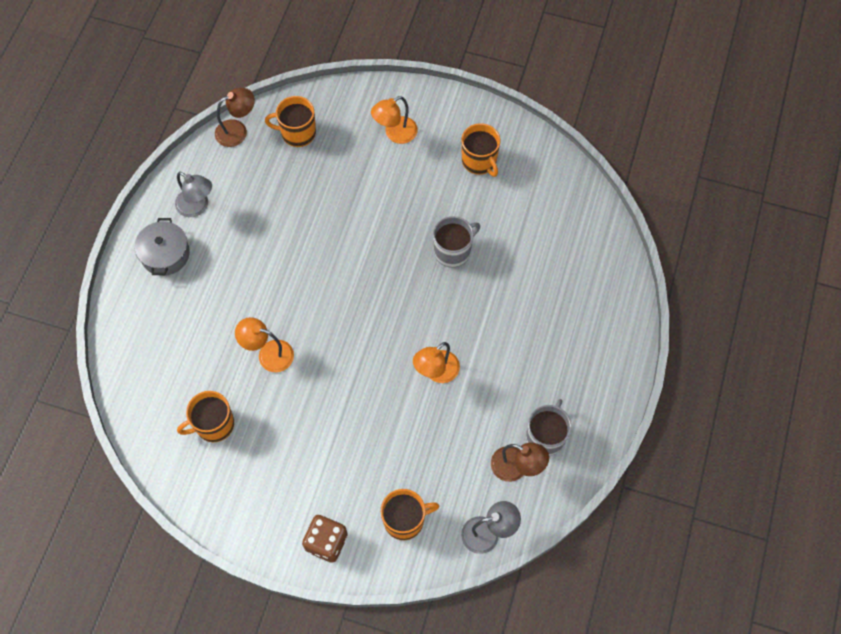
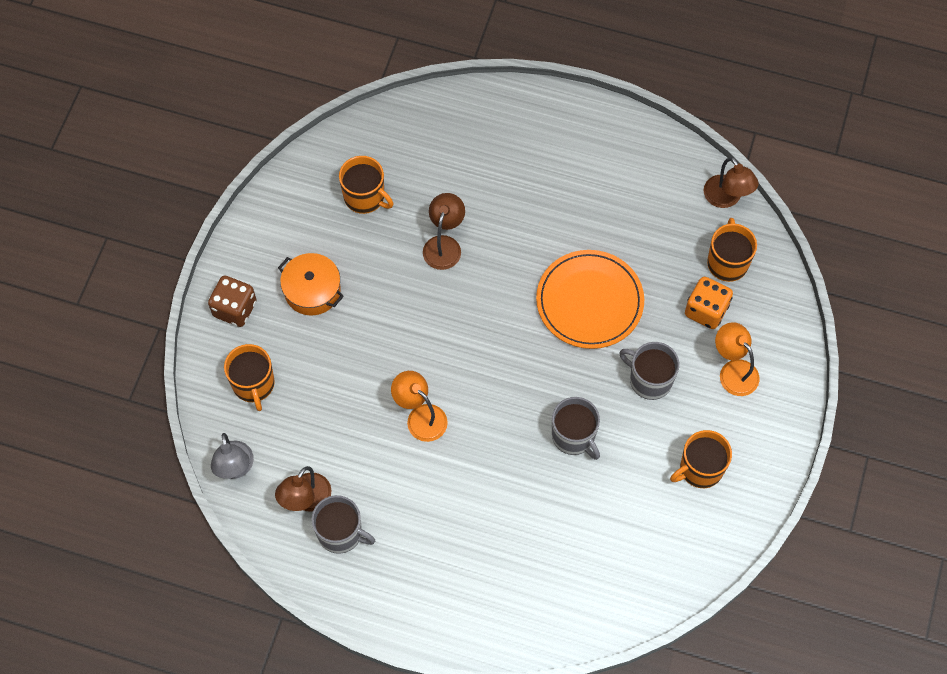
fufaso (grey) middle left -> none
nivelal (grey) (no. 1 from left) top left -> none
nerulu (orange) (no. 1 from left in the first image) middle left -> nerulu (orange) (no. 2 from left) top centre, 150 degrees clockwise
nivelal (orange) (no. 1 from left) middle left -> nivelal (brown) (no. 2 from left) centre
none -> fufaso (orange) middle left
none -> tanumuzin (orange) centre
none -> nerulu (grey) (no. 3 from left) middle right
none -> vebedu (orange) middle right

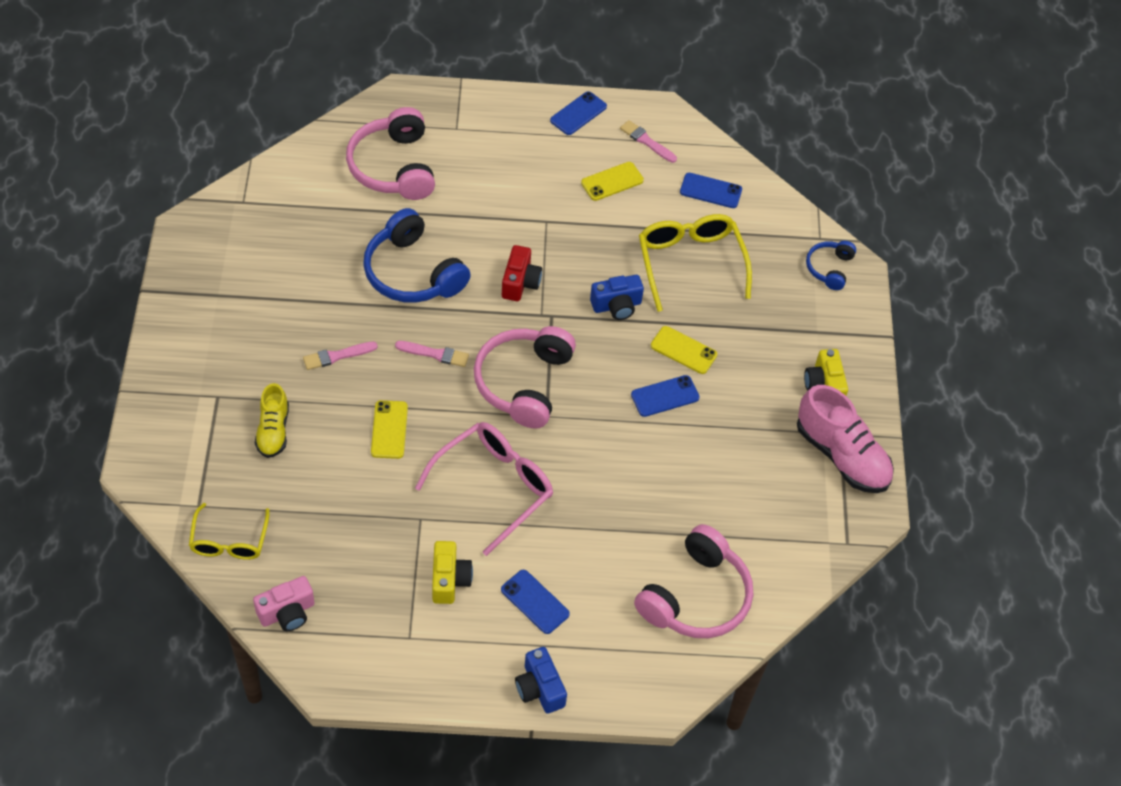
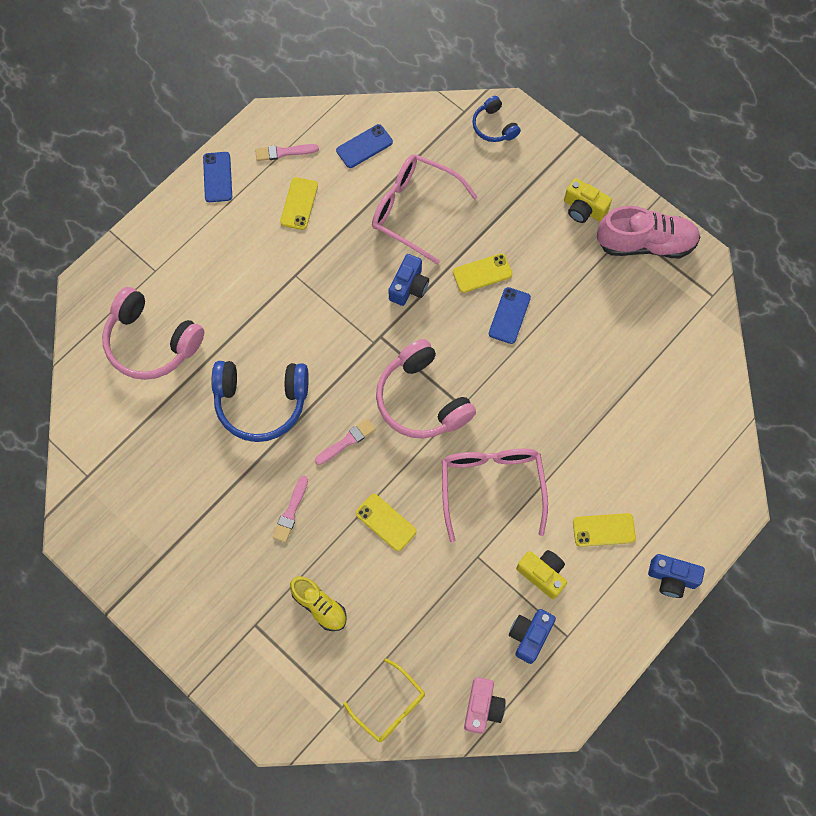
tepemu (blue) (no. 1 from left) bottom centre -> tepemu (yellow) (no. 4 from left) middle right
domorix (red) centre -> none
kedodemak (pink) (no. 3 from left) bottom centre -> none
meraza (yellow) (no. 2 from left) centre -> meraza (pink) (no. 1 from left) top centre
none -> domorix (blue) (no. 2 from left) bottom centre

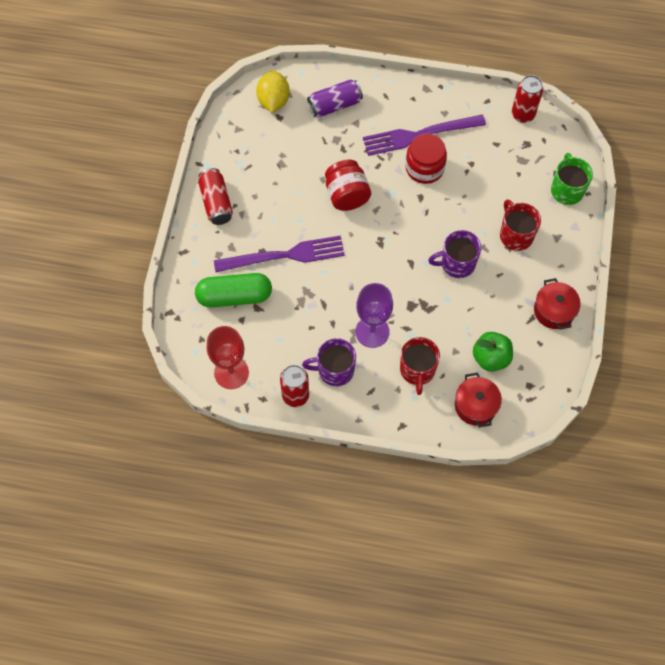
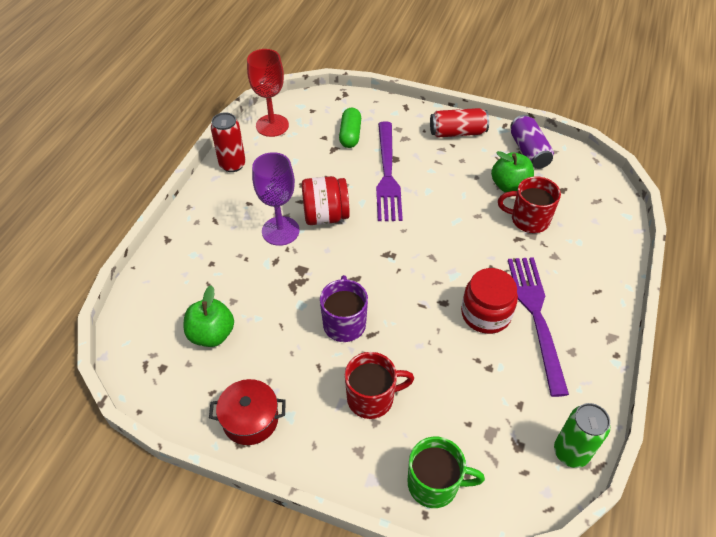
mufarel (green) centre -> mufarel (green) top centre, x0.66
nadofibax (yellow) top centre -> none
nerulu (purple) (no. 1 from left) centre -> none
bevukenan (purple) top centre -> bevukenan (purple) top right, relocated
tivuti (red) (no. 1 from left) top centre -> tivuti (red) (no. 1 from left) centre, relocated
nerulu (red) (no. 1 from left in the first image) centre -> nerulu (red) (no. 2 from left) middle right, relocated
fufaso (red) (no. 1 from left) middle right -> none
bevukenan (red) (no. 3 from left) top right -> bevukenan (green) bottom right
none -> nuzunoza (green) (no. 2 from left) top right

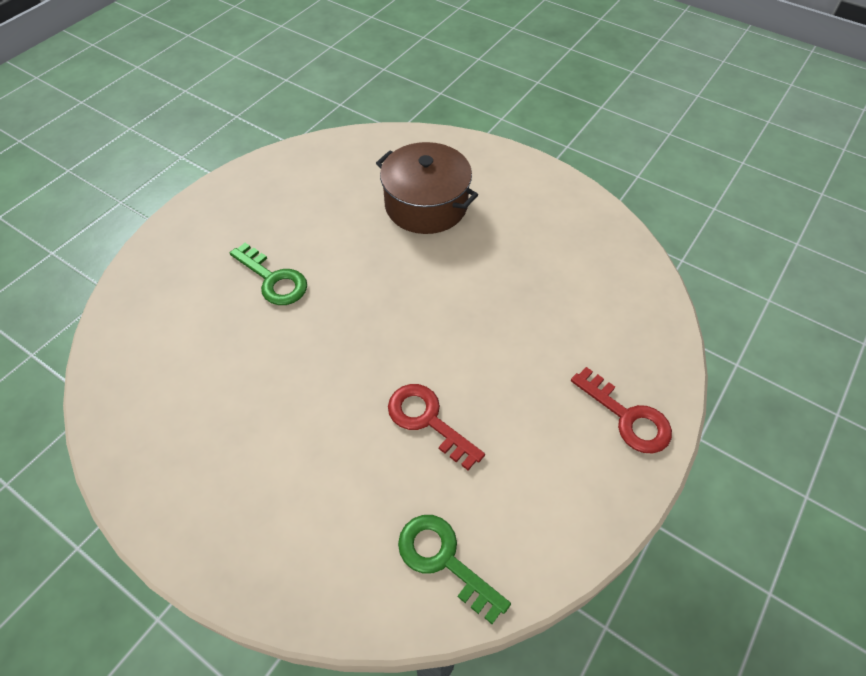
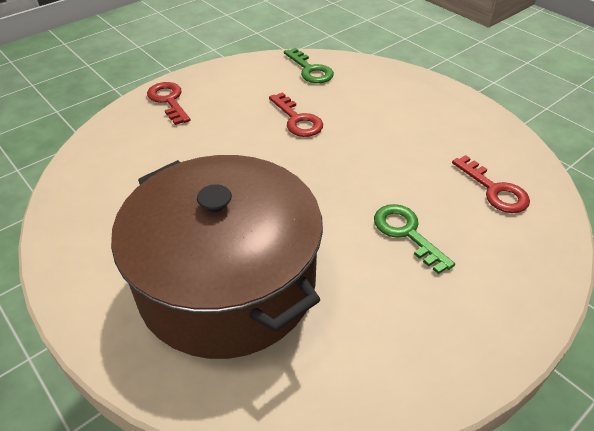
fufaso (brown) top centre -> fufaso (brown) centre, x1.79
none -> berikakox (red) (no. 3 from left) middle right

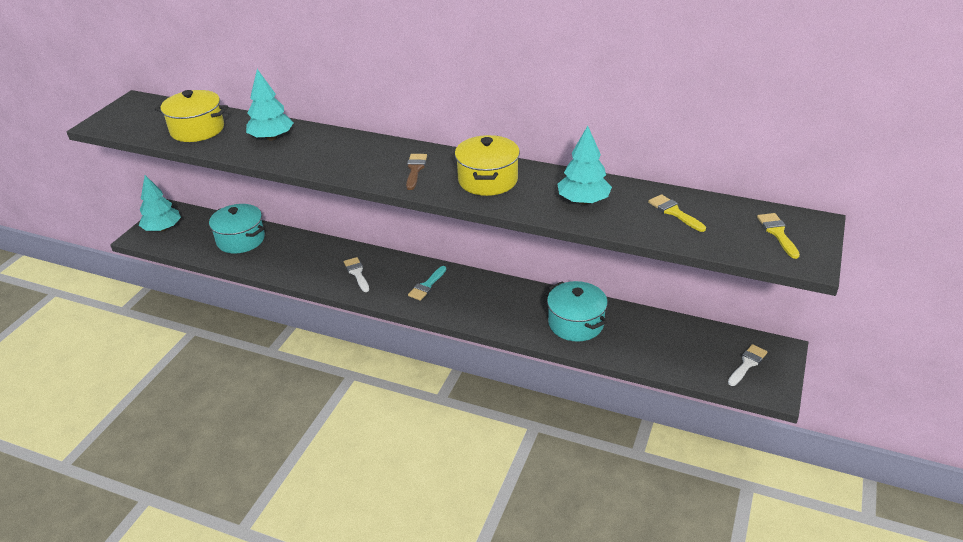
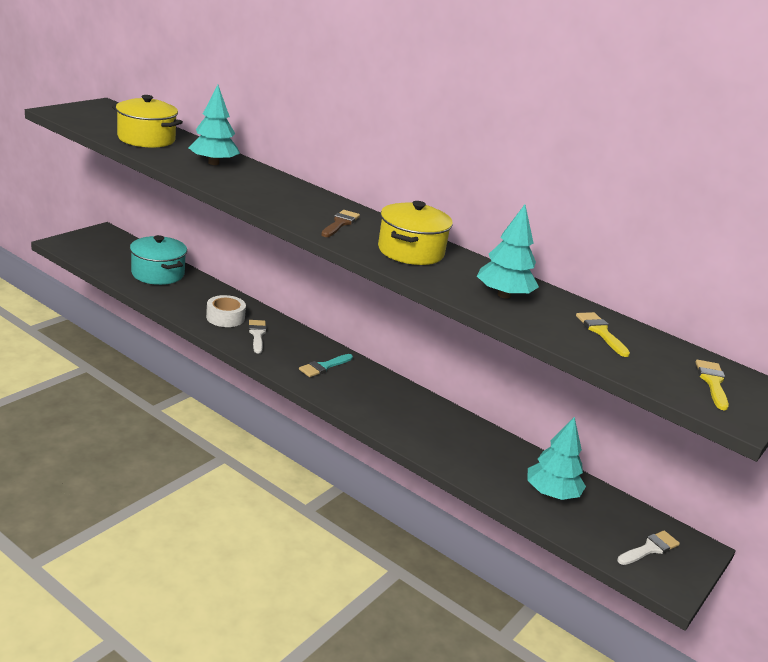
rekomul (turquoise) (no. 1 from left in the first image) middle left -> rekomul (turquoise) (no. 3 from left) bottom right, relocated
fufaso (turquoise) (no. 2 from left) centre -> none
none -> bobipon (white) middle left

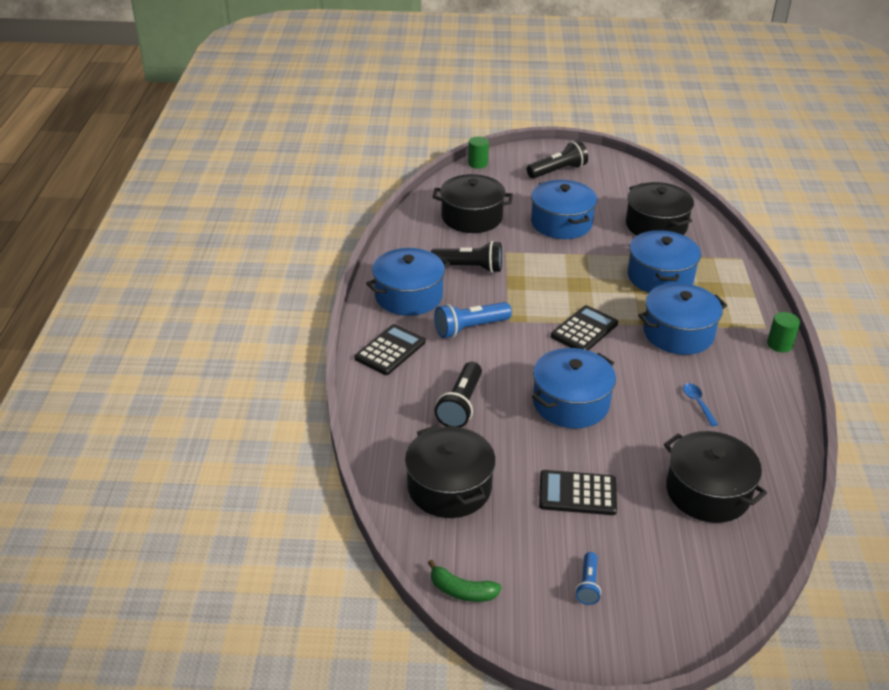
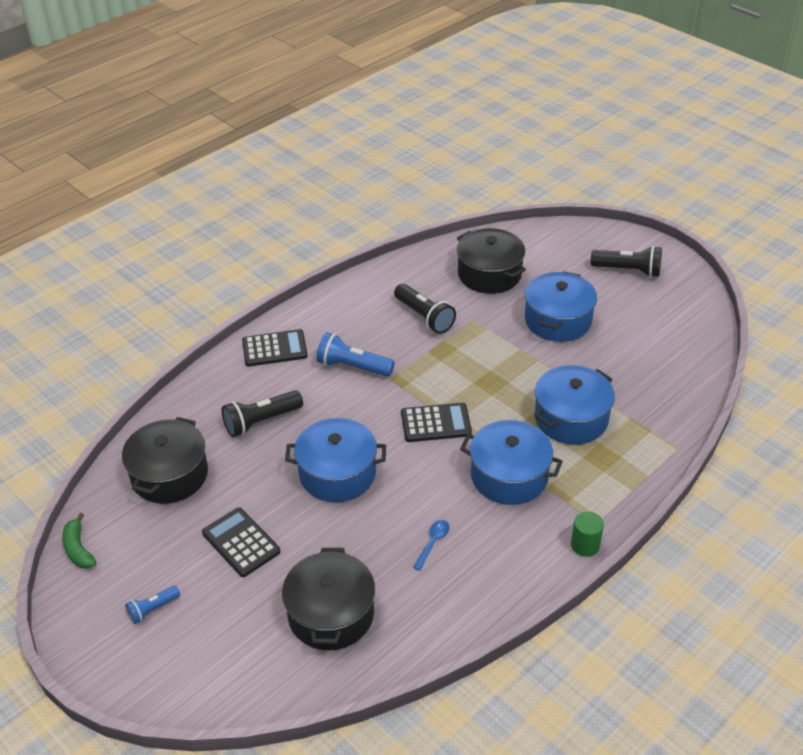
fufaso (blue) (no. 1 from left) centre -> none
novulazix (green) (no. 1 from left) top centre -> none
fufaso (black) (no. 3 from left) top right -> none

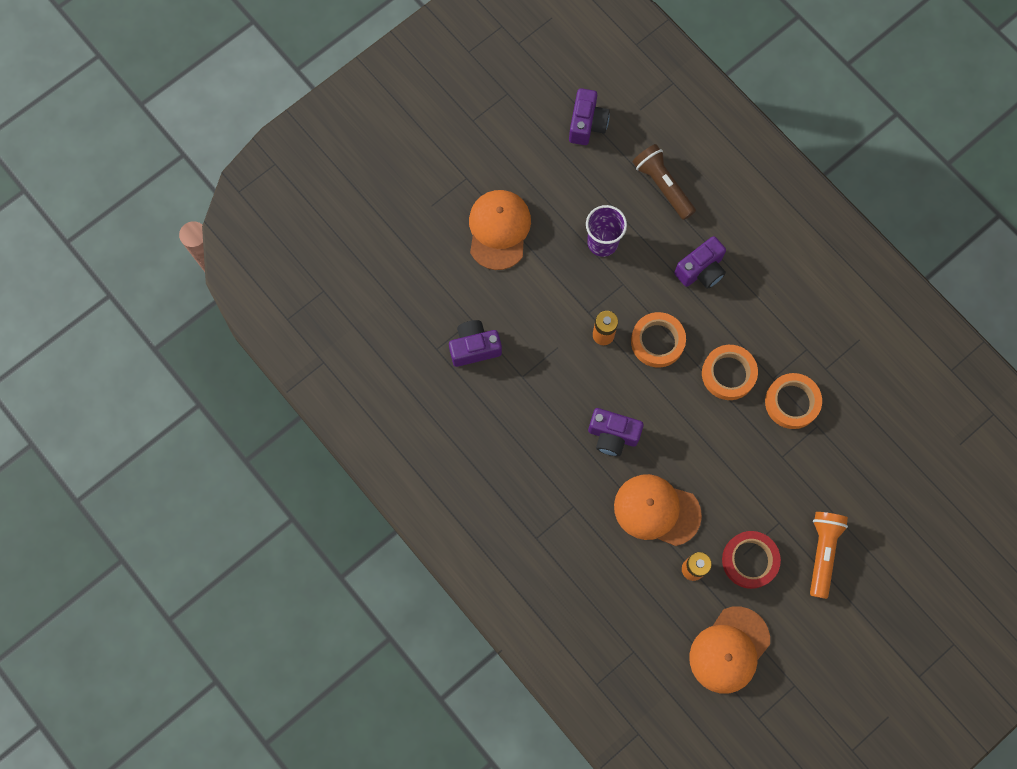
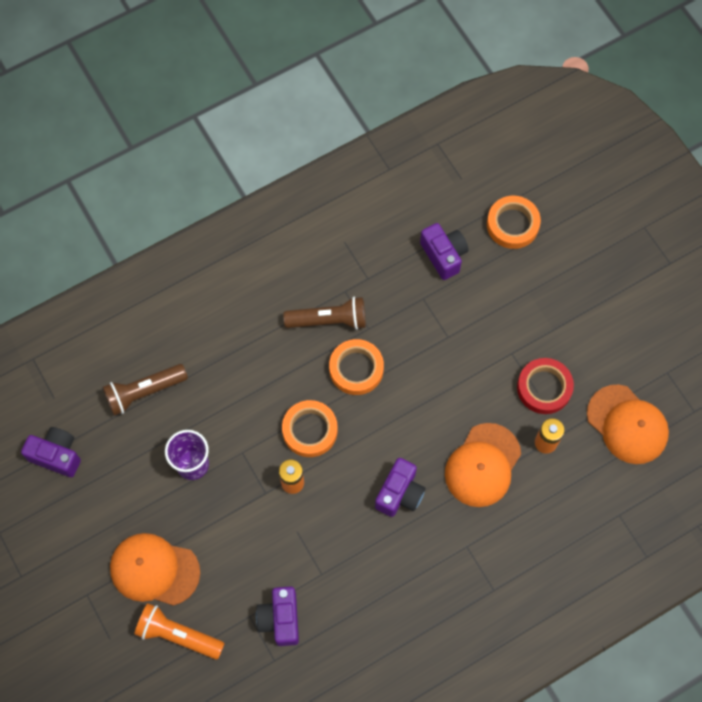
domorix (purple) (no. 4 from left) middle right -> domorix (purple) (no. 4 from left) centre, relocated
bobipon (orange) (no. 3 from left) middle right -> bobipon (orange) (no. 3 from left) top right, relocated
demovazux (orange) bottom right -> demovazux (orange) bottom left, relocated
none -> demovazux (brown) (no. 2 from left) centre

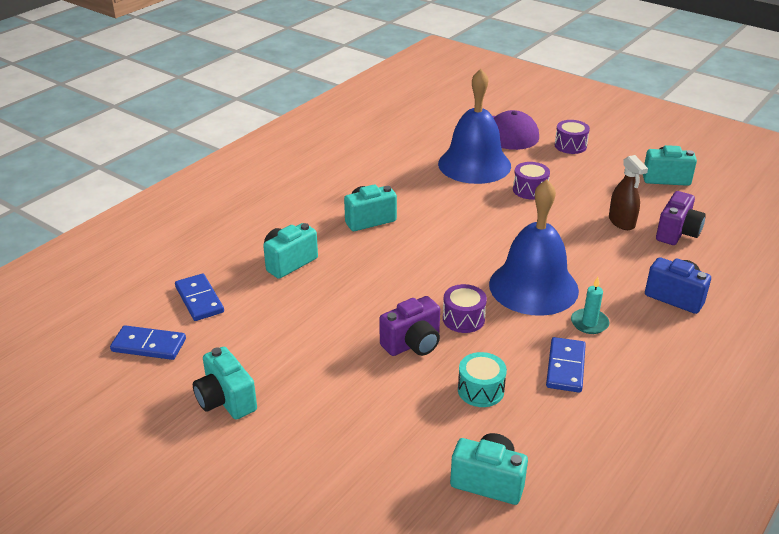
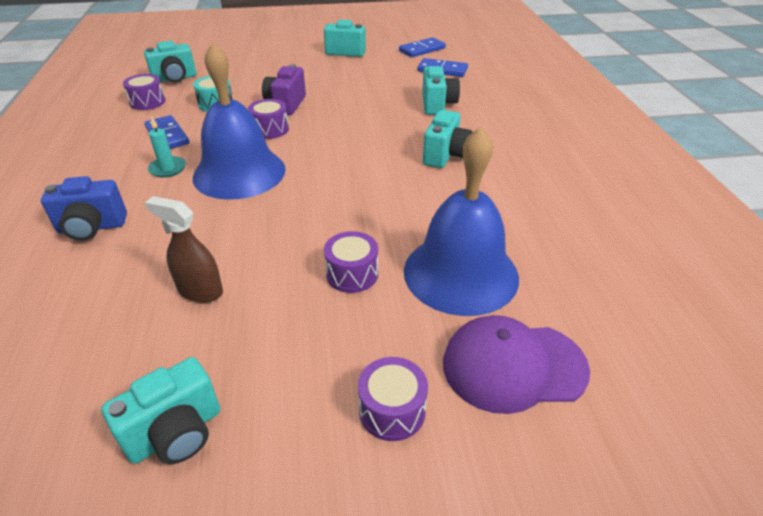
domorix (purple) (no. 2 from left) middle right -> none
none -> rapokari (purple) (no. 1 from left) top left

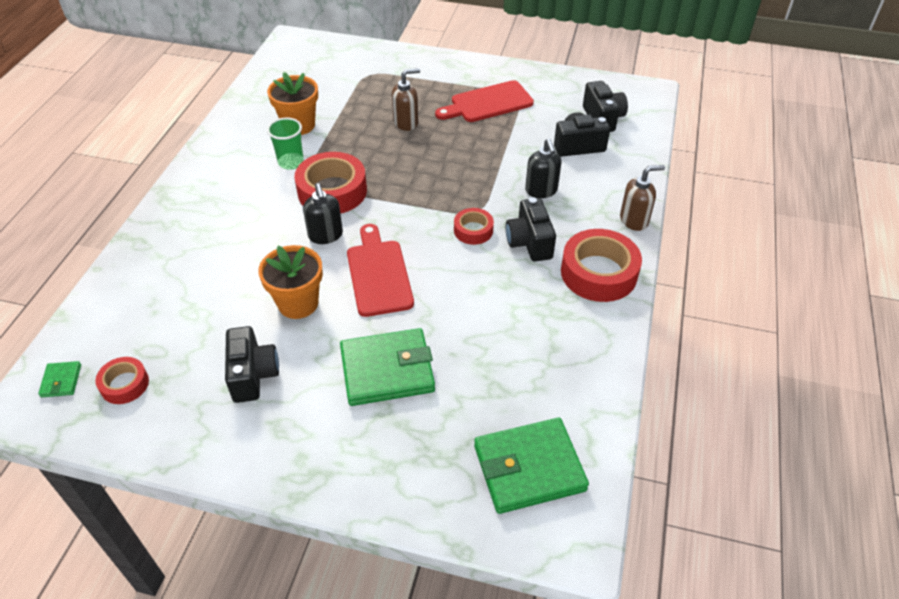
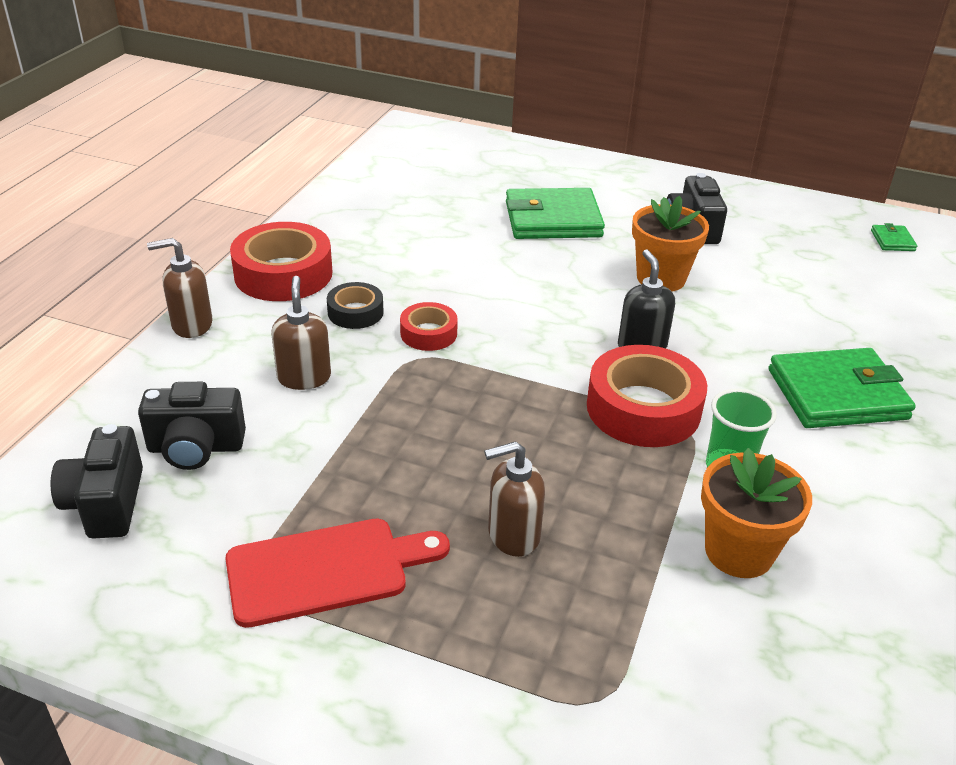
bobipon (red) (no. 1 from left) middle left -> none
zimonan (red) (no. 1 from left) centre -> none
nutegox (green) (no. 3 from left in the first image) bottom centre -> nutegox (green) (no. 2 from left) middle right, relocated
domorix (black) (no. 2 from left) centre -> bobipon (black) centre
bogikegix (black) (no. 2 from left) top centre -> bogikegix (brown) (no. 2 from left) middle left

